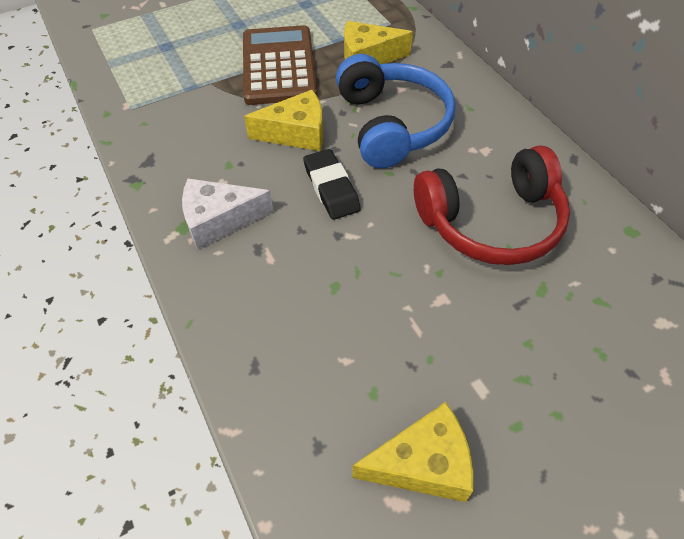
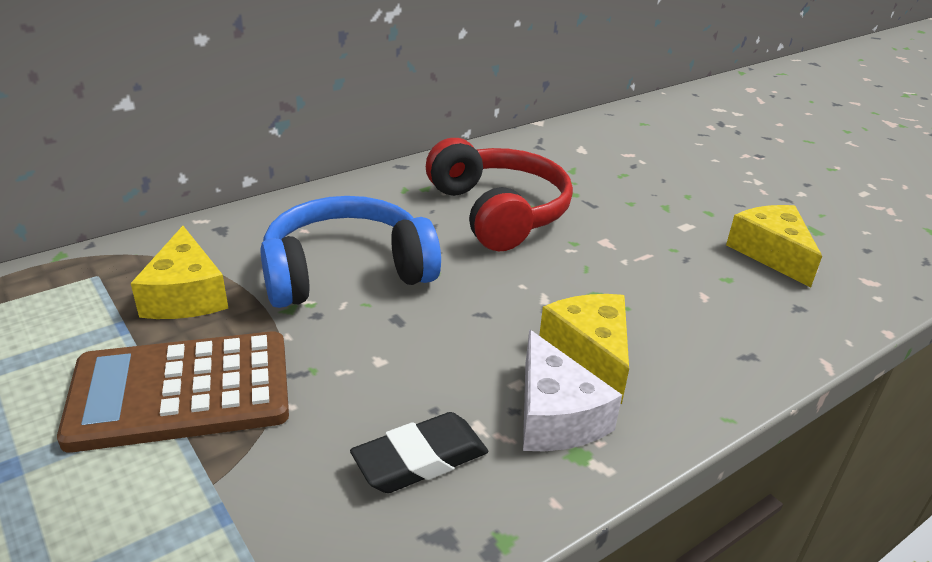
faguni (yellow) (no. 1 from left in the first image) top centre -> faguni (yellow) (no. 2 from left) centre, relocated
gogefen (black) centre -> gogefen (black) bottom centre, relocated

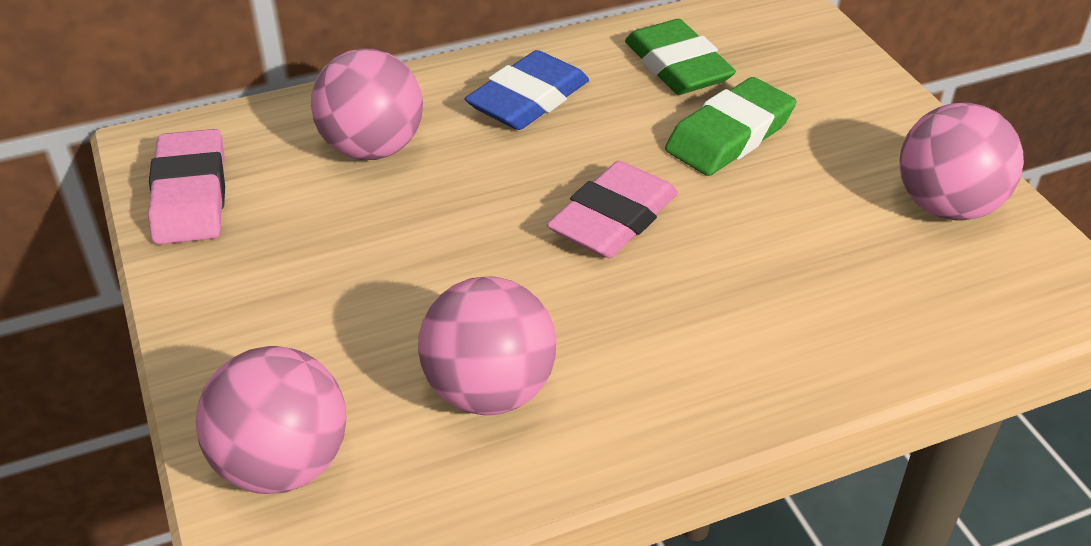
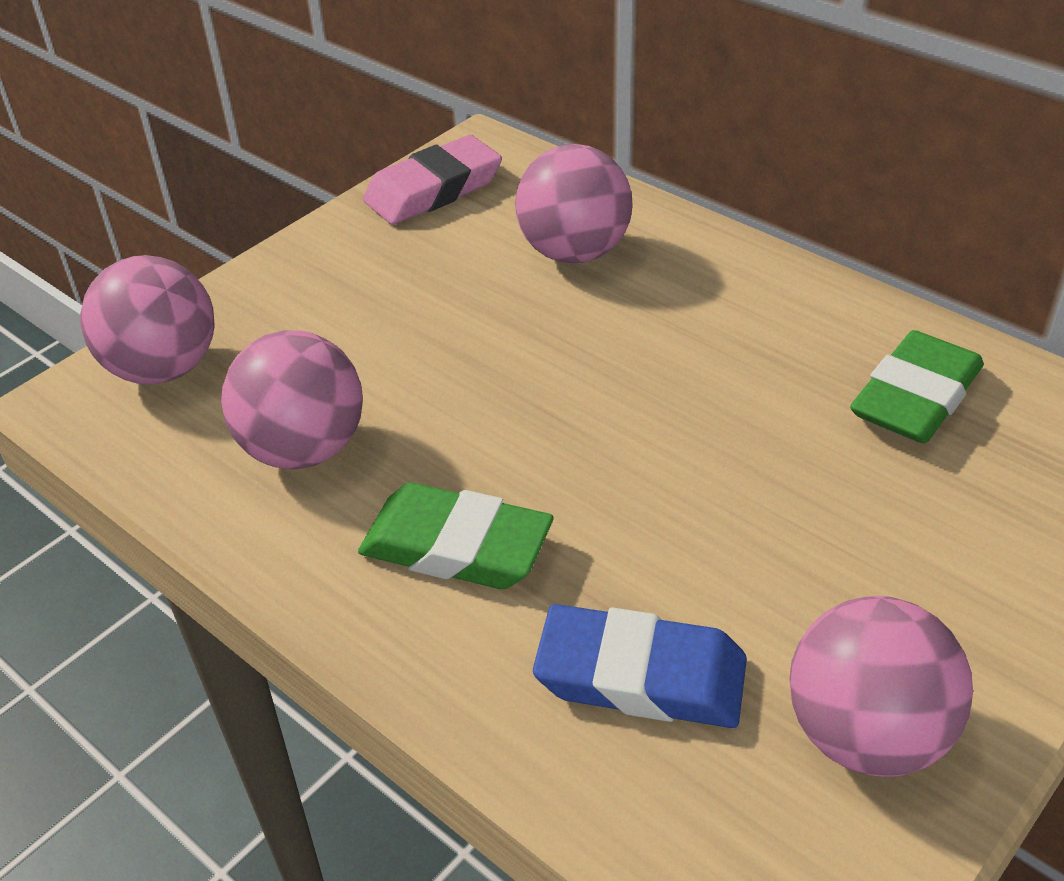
gogefen (blue) top centre -> gogefen (blue) bottom centre, relocated
gogefen (pink) (no. 2 from left) centre -> none
gogefen (green) (no. 2 from left in the first image) top right -> gogefen (green) (no. 1 from left) centre, relocated

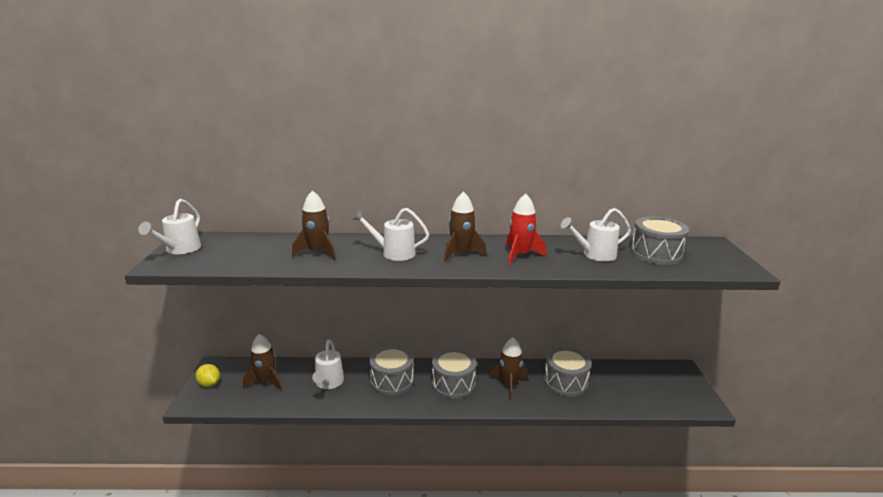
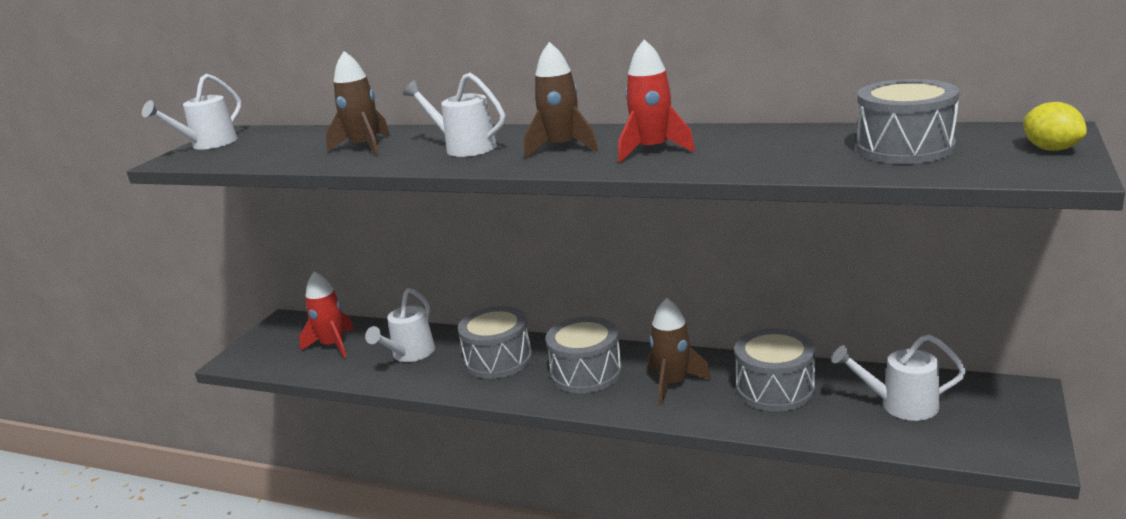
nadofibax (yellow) bottom left -> nadofibax (yellow) top right, relocated
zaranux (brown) (no. 1 from left) bottom left -> zaranux (red) (no. 1 from left) middle left
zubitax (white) (no. 4 from left) middle right -> zubitax (white) (no. 4 from left) bottom right, relocated

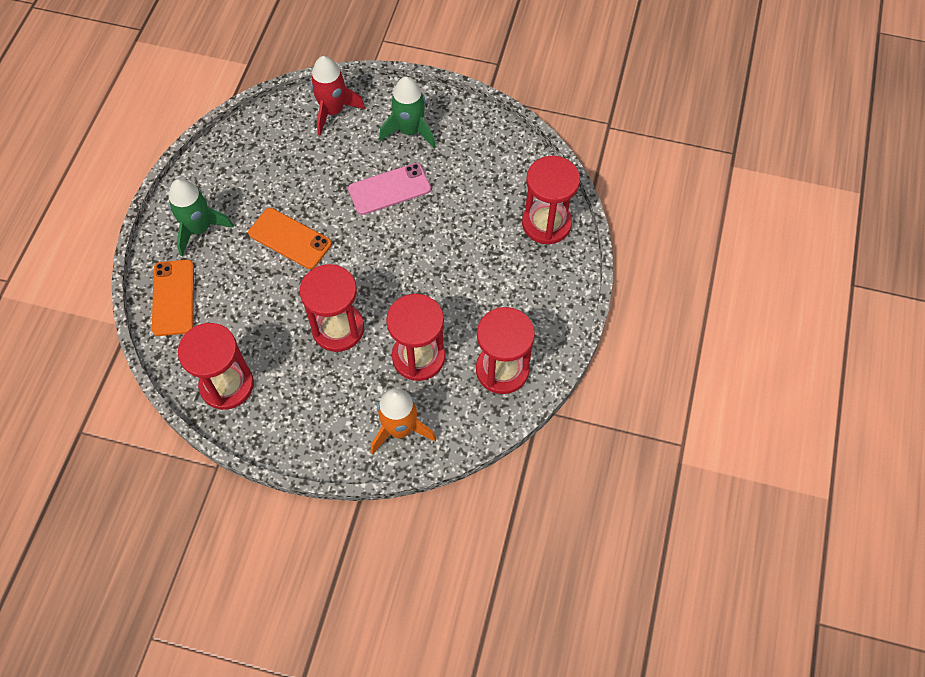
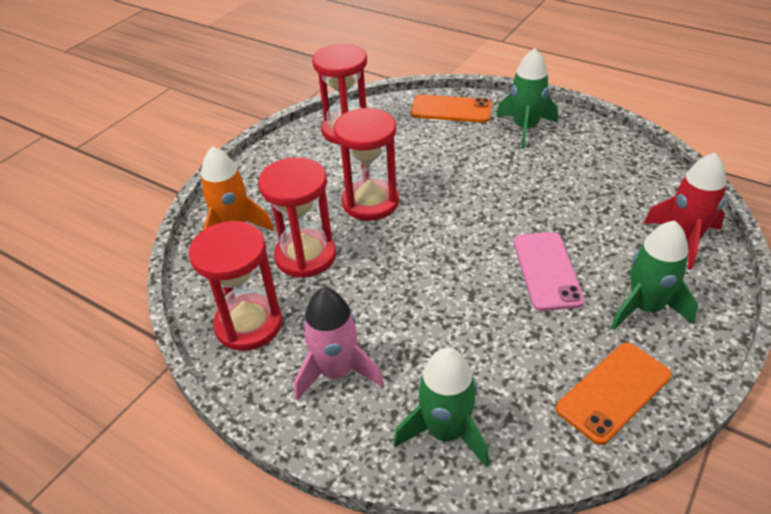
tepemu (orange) (no. 2 from left) middle left -> tepemu (orange) (no. 2 from left) bottom right, relocated
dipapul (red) (no. 5 from left) top centre -> zaranux (green) (no. 1 from left) bottom centre
none -> zaranux (pink) bottom centre

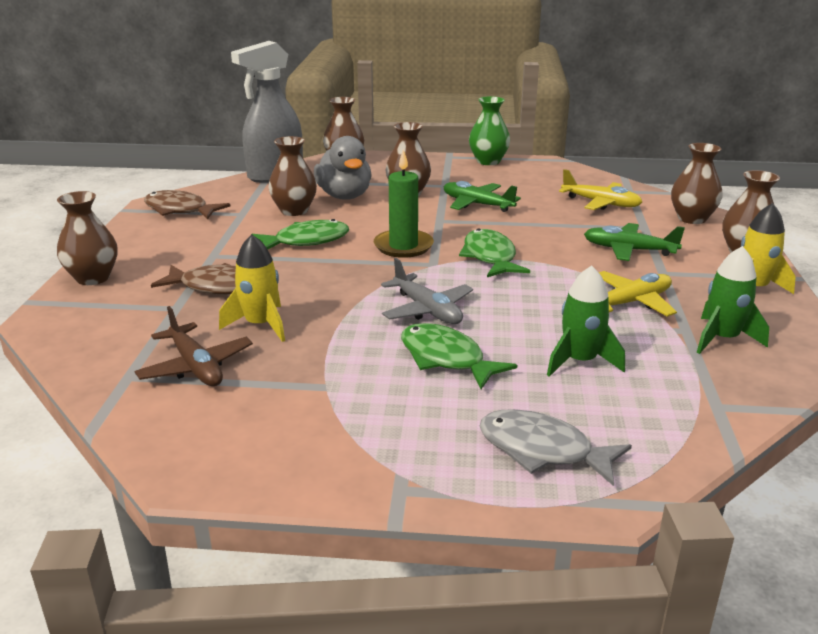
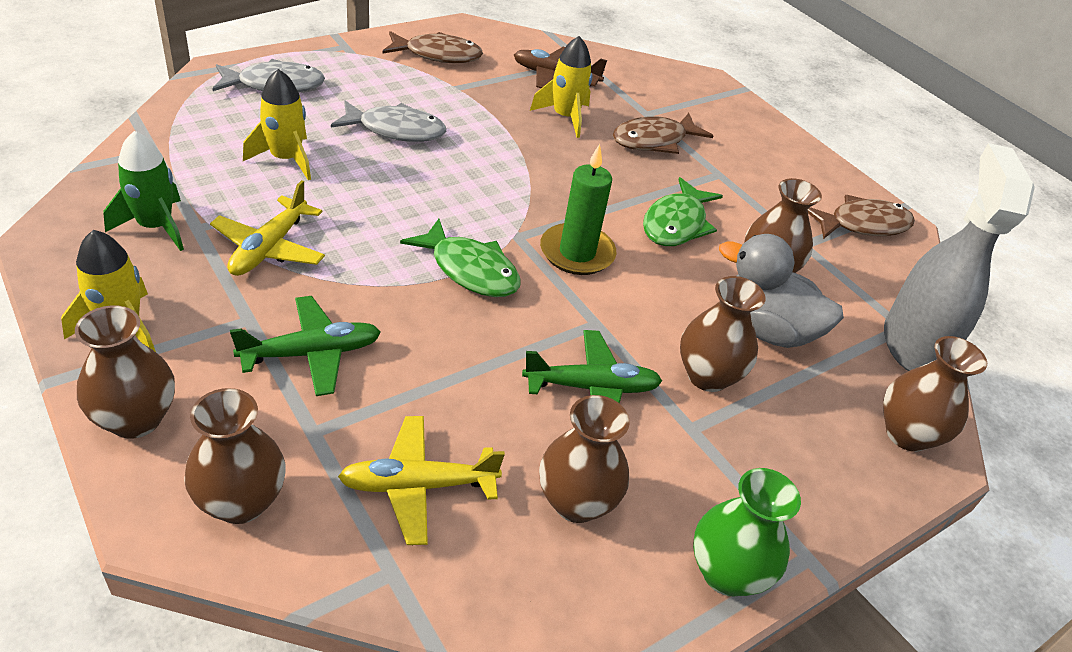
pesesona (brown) (no. 1 from left in the first image) middle left -> pesesona (brown) (no. 3 from left) bottom centre, relocated
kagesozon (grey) centre -> none
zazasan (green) (no. 2 from left) centre -> zazasan (grey) (no. 2 from left) top centre
zaranux (green) (no. 1 from left) middle right -> zaranux (yellow) (no. 2 from left) top left
none -> zazasan (brown) (no. 1 from left) top centre

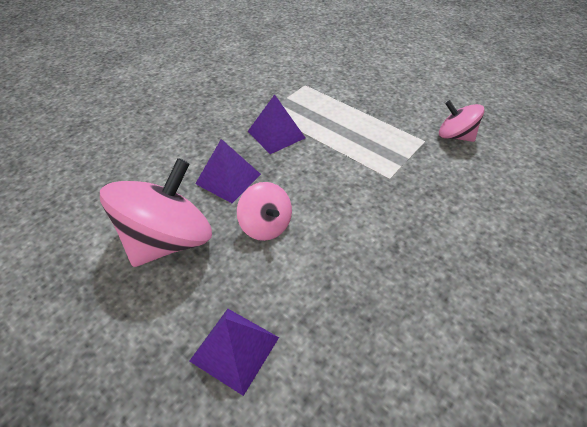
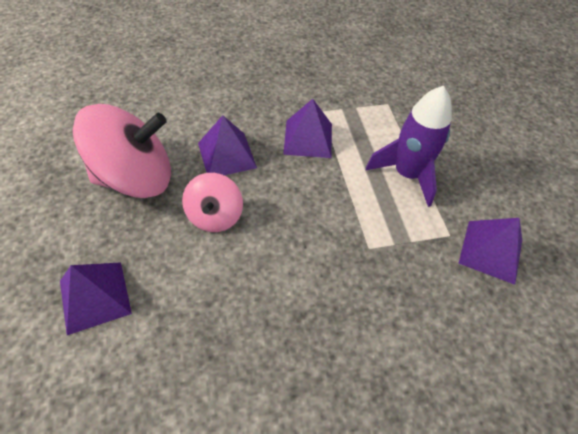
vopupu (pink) (no. 3 from left) top right -> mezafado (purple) (no. 4 from left) middle right
none -> zaranux (purple) middle right

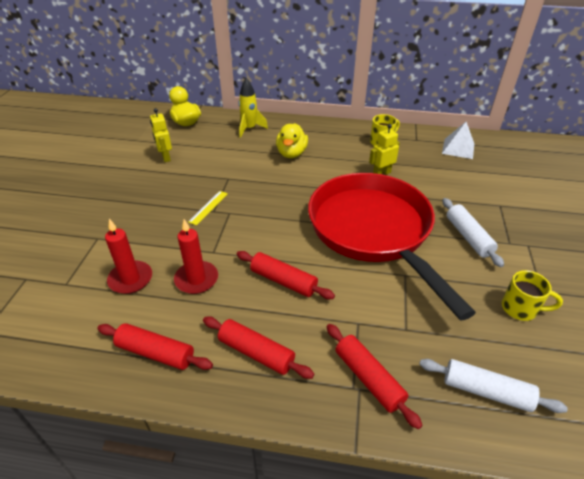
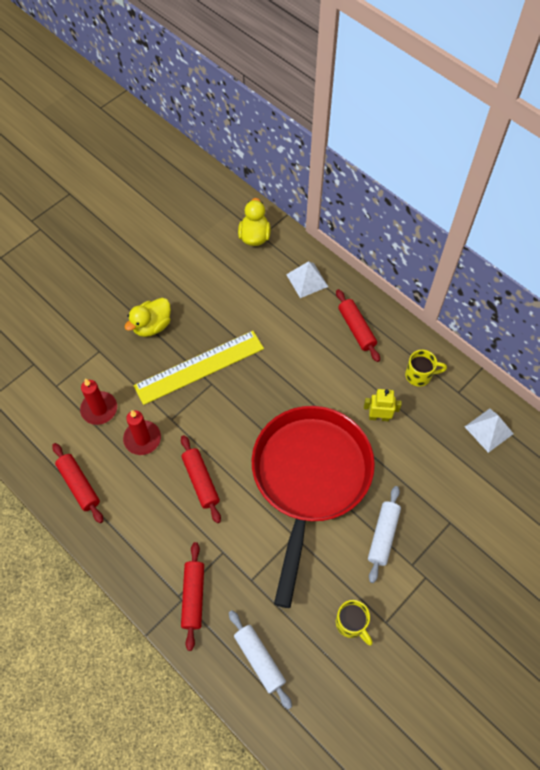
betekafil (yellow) (no. 1 from left) top left -> none
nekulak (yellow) centre, x2.48
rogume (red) (no. 2 from left in the first image) bottom centre -> rogume (red) (no. 4 from left) centre, relocated
zaranux (yellow) top centre -> mezafado (white) (no. 1 from left) centre
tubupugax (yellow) (no. 2 from left in the first image) top centre -> tubupugax (yellow) (no. 1 from left) middle left, relocated

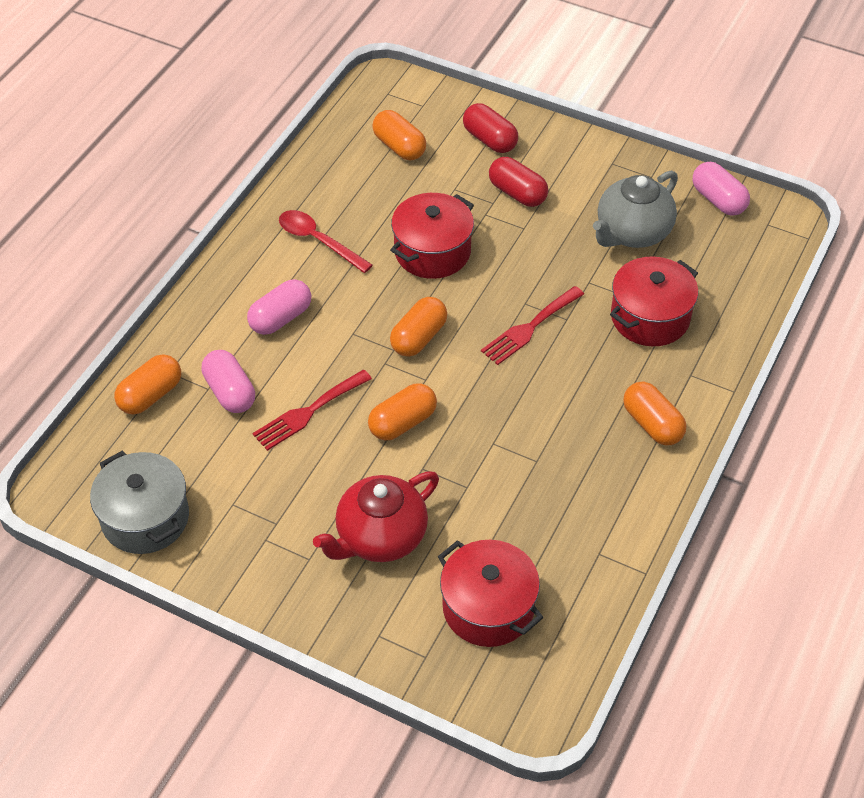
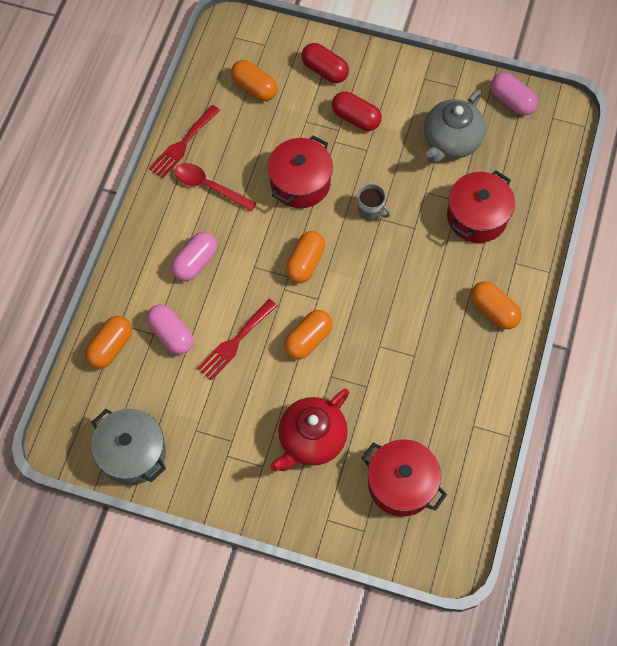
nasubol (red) (no. 2 from left in the first image) centre -> nasubol (red) (no. 1 from left) top left, relocated
none -> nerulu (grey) top centre

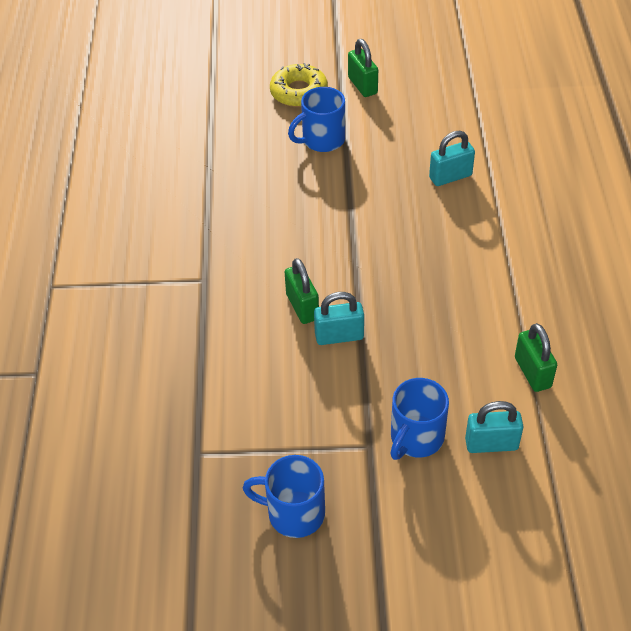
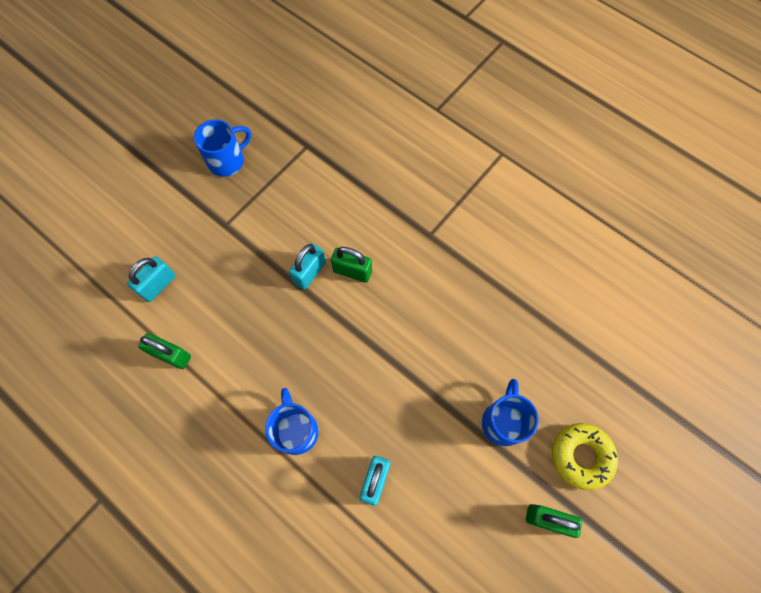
nerulu (blue) (no. 3 from left in the first image) centre -> nerulu (blue) (no. 2 from left) bottom centre, relocated

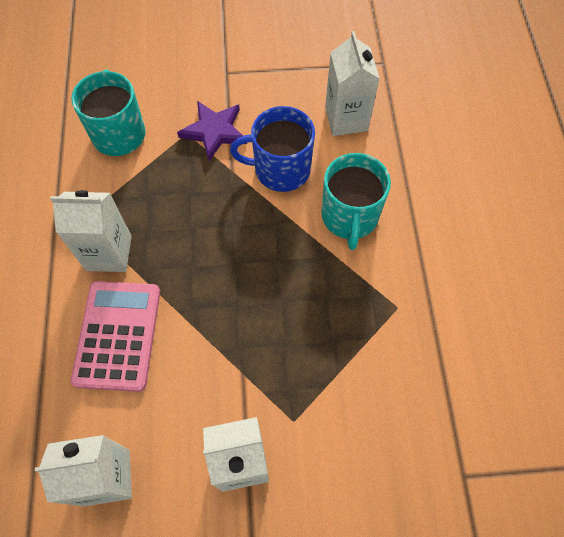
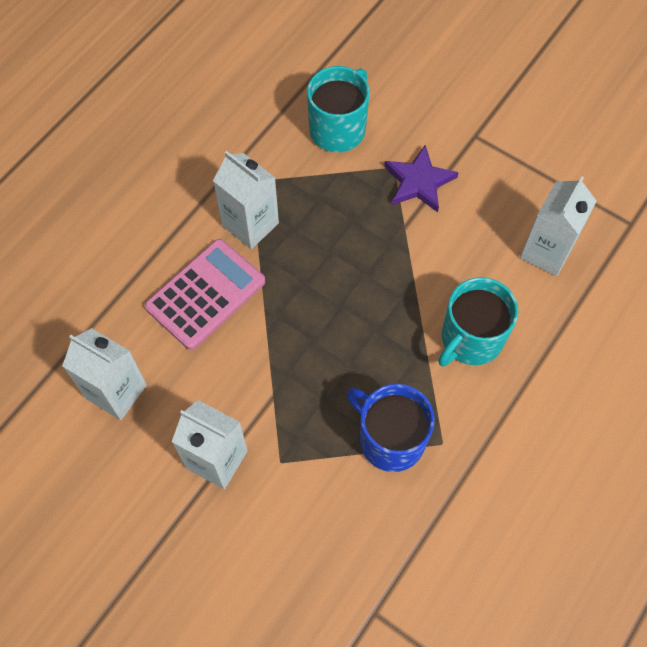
nerulu (blue) top centre -> nerulu (blue) centre, relocated

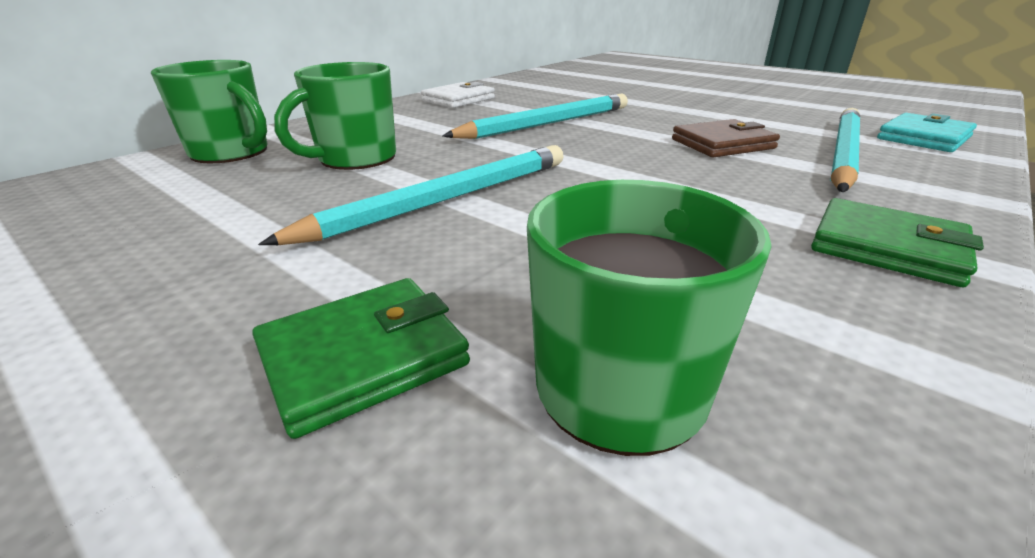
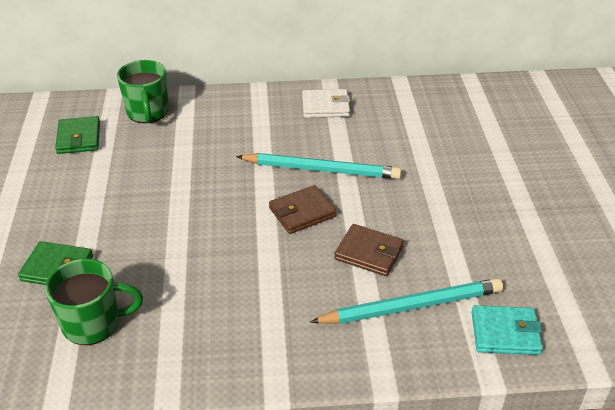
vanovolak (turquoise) (no. 1 from left) centre -> none
nerulu (green) (no. 2 from left) top left -> none
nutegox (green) (no. 2 from left) middle right -> nutegox (green) (no. 2 from left) top left, relocated
none -> nutegox (brown) (no. 1 from left) centre

